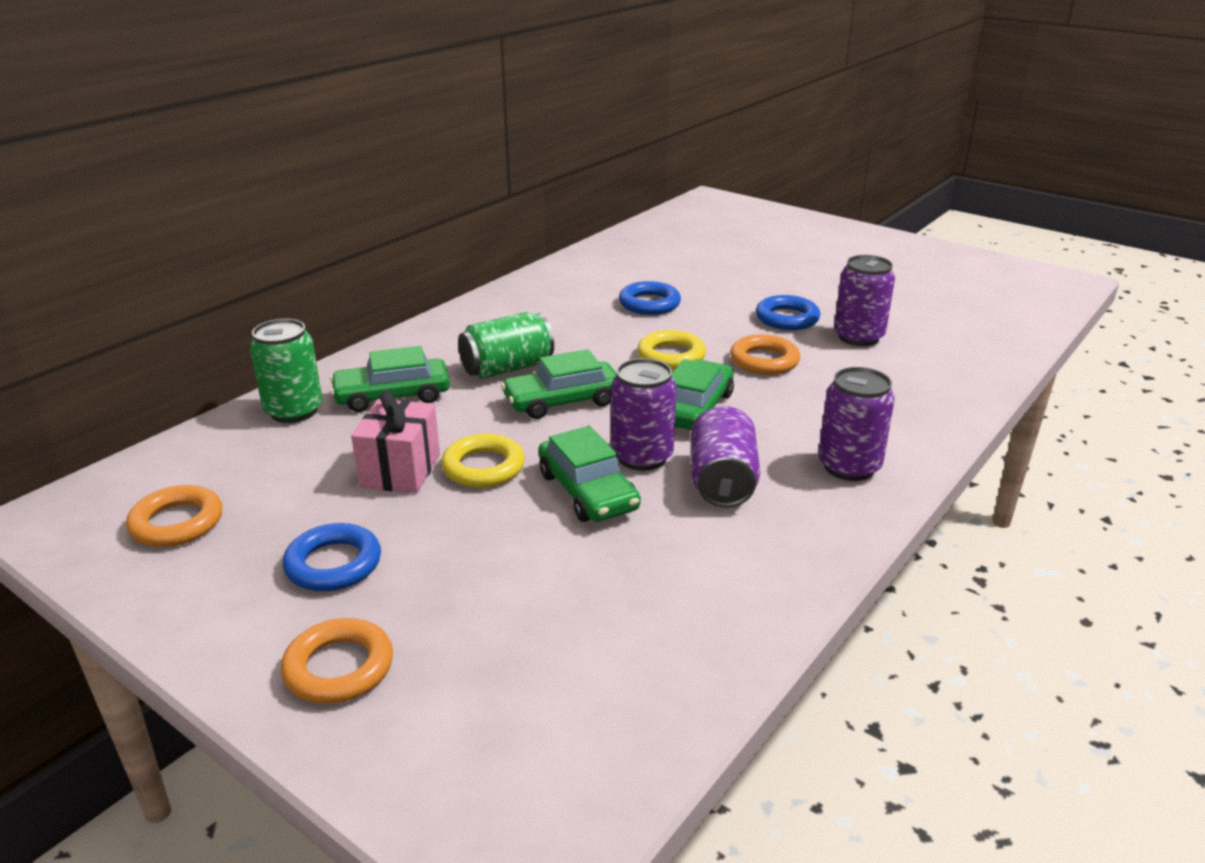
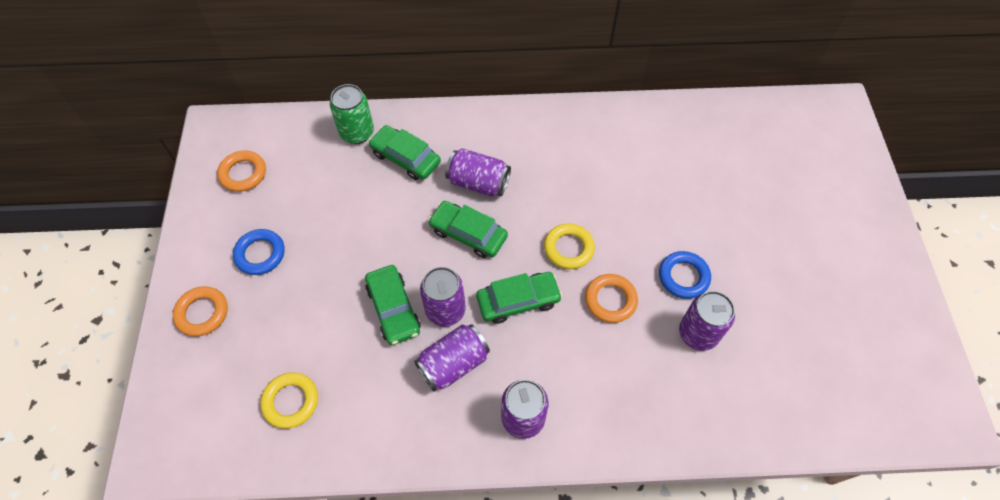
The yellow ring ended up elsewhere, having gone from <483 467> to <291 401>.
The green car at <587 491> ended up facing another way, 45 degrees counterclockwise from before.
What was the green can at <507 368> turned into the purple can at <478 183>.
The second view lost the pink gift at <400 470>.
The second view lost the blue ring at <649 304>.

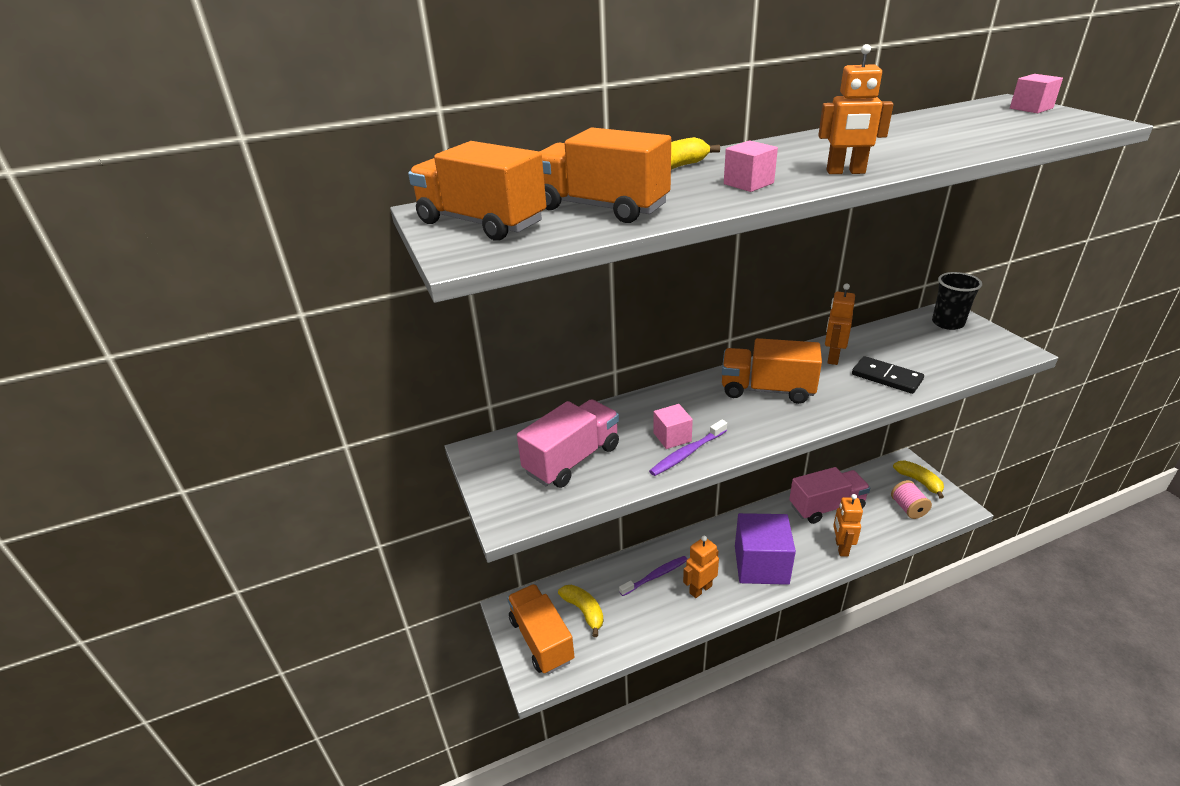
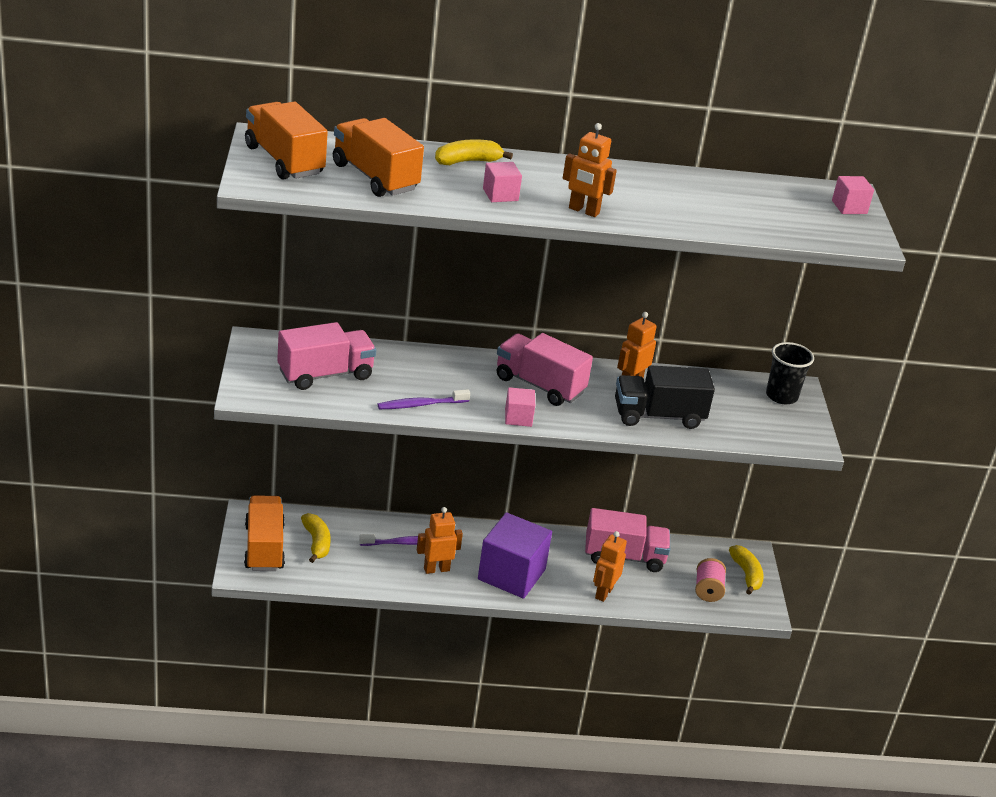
What was the orange truck at <767 390> turned into the pink truck at <539 385>.
The pink cube ended up elsewhere, having gone from <672 437> to <518 417>.
Where the black domino stood at <886 377>, the black truck came to stand at <658 416>.

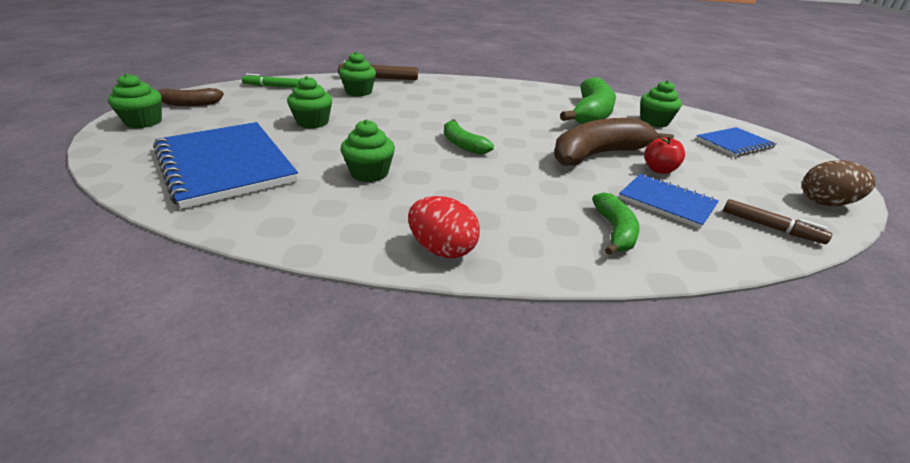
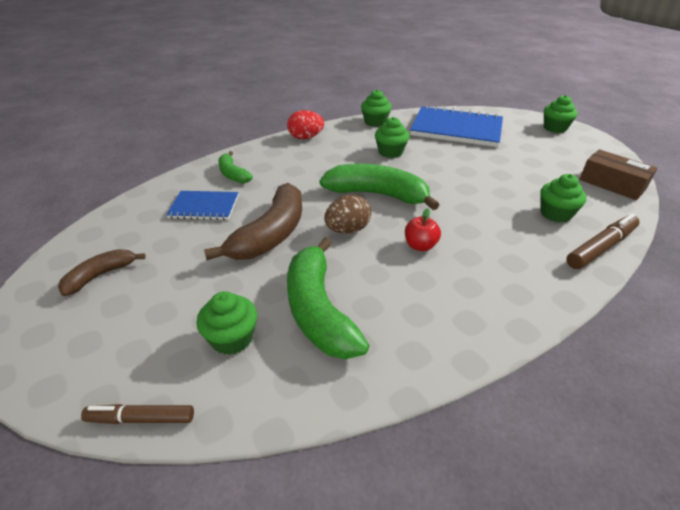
The brown banana ended up elsewhere, having gone from <189 104> to <100 275>.
The brown marker ended up elsewhere, having gone from <770 227> to <141 419>.
The size of the green banana at <462 144> changed by a factor of 1.81.
The brown egg ended up elsewhere, having gone from <825 203> to <347 230>.
The green cupcake ended up elsewhere, having gone from <313 122> to <375 122>.
The red apple ended up elsewhere, having gone from <659 170> to <420 246>.
Where the green marker stood at <272 86>, the brown box came to stand at <612 184>.
The second view lost the blue notebook at <734 144>.

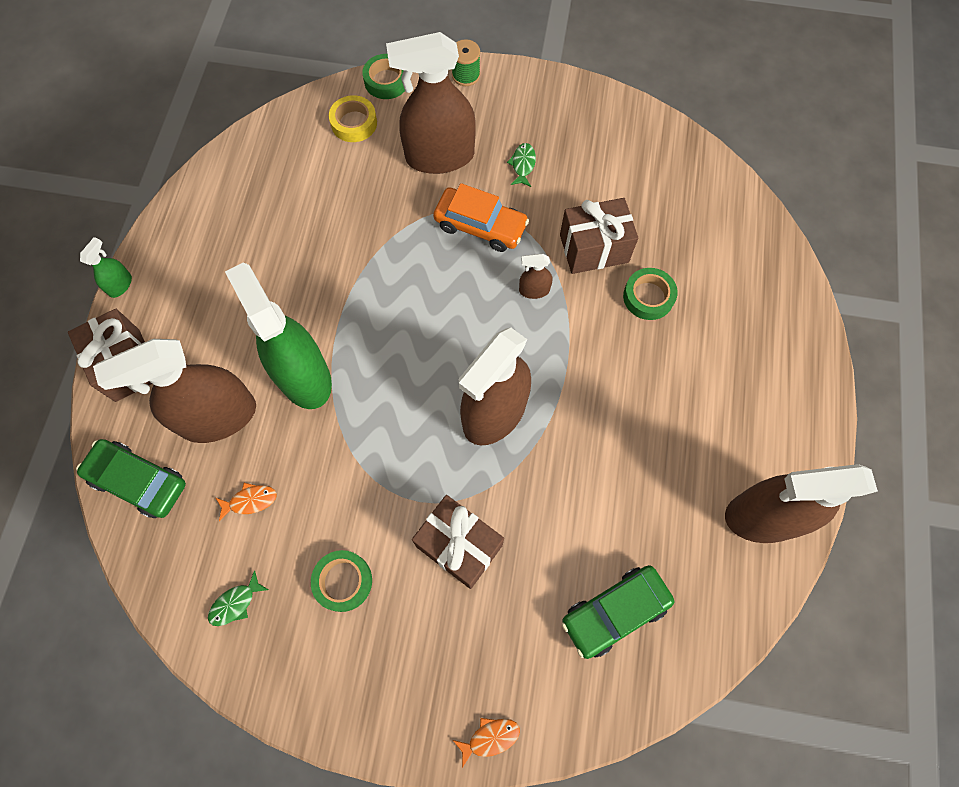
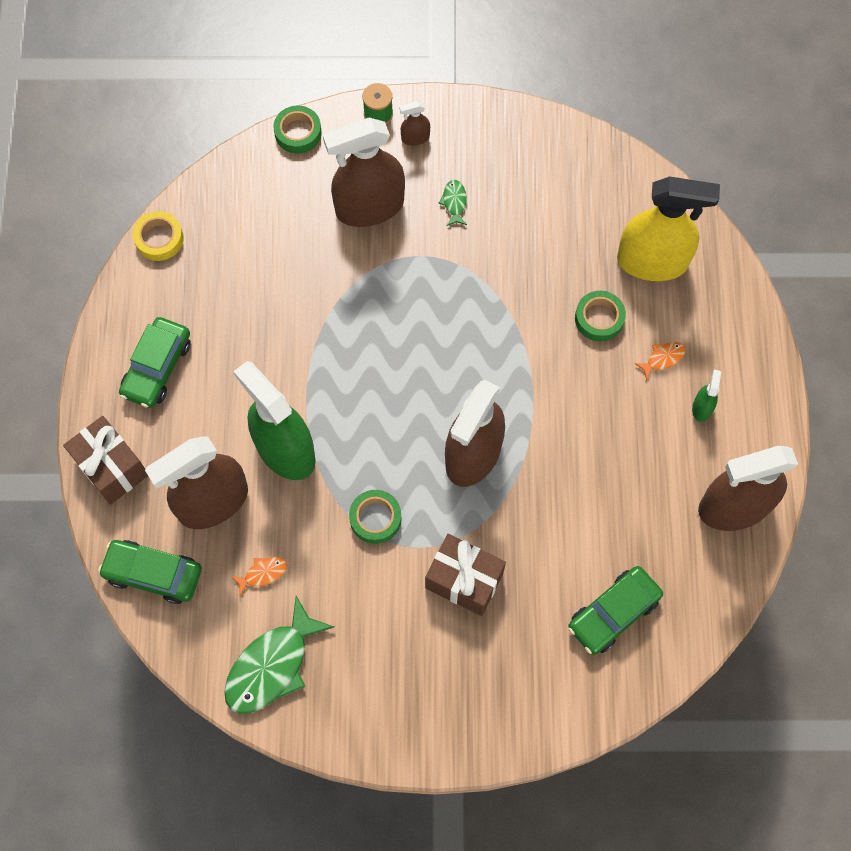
The second view gained the green car at <157 368>.
The yellow tape ended up elsewhere, having gone from <354 123> to <159 239>.
The size of the green fish at <235 603> changed by a factor of 2.21.
The green tape ended up elsewhere, having gone from <343 581> to <375 518>.
The brown spray bottle ended up elsewhere, having gone from <534 290> to <415 138>.
The second view gained the yellow spray bottle at <652 261>.
The orange fish ended up elsewhere, having gone from <490 738> to <663 358>.
The green spray bottle ended up elsewhere, having gone from <120 285> to <702 408>.
The second view lost the orange car at <480 225>.
The second view lost the brown gift at <594 248>.

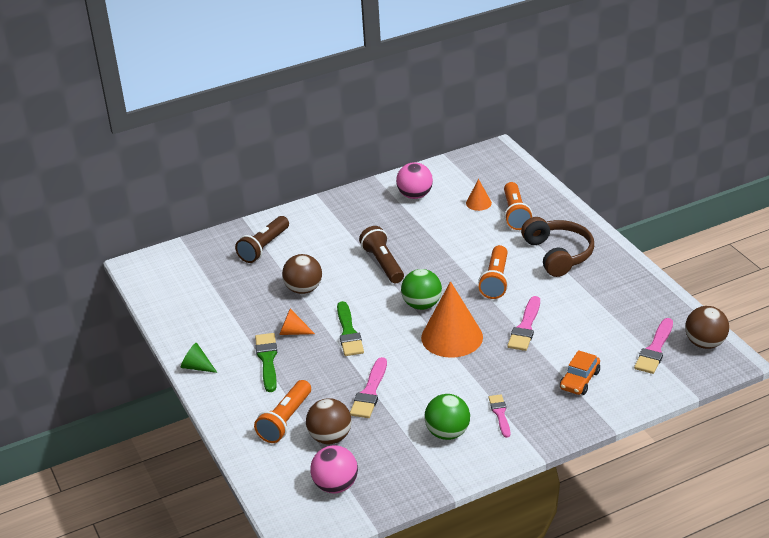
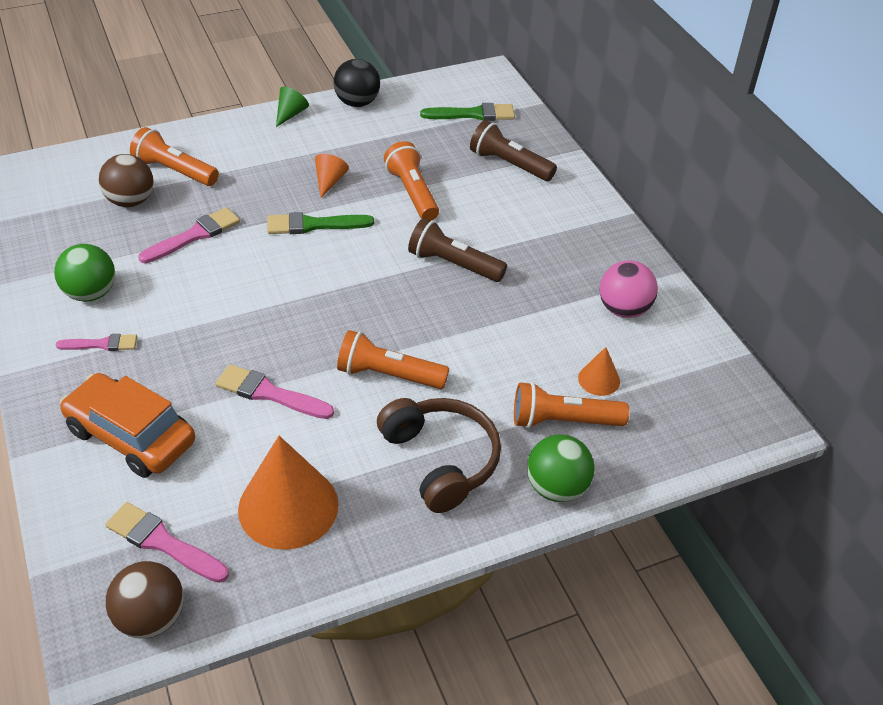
The size of the orange car at <580 380> changed by a factor of 1.70.
The pink brush at <370 392> ended up facing another way, 120 degrees clockwise from before.
The orange cone ended up elsewhere, having gone from <452 337> to <288 506>.
The second view gained the black ball at <357 103>.
The brown headphones at <558 254> ended up facing another way, 105 degrees counterclockwise from before.
Where the brown ball stood at <303 289>, the orange flashlight came to stand at <412 193>.
The brown flashlight at <383 264> ended up facing another way, 135 degrees counterclockwise from before.
The green brush ended up elsewhere, having gone from <267 360> to <473 114>.
The green ball ended up elsewhere, having gone from <422 305> to <556 487>.
The second view lost the pink ball at <335 486>.

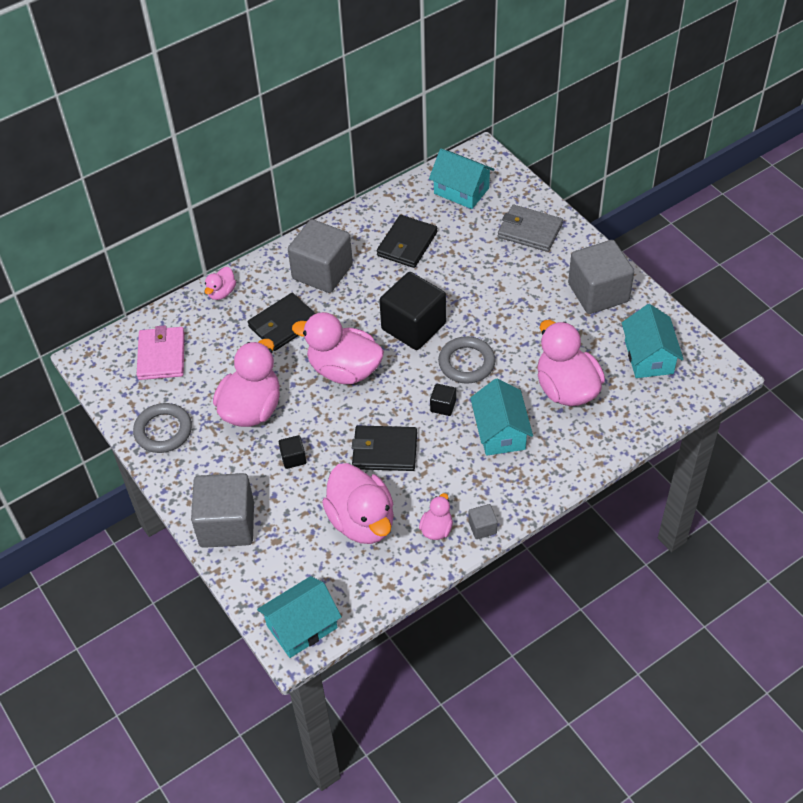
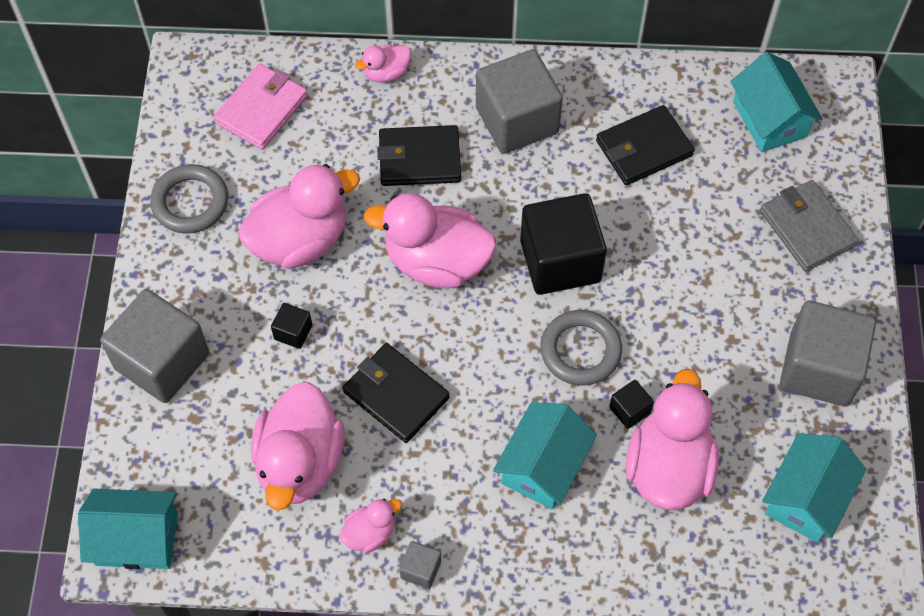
The pink duck at <344 370> ended up facing another way, 45 degrees counterclockwise from before.
The black cube ended up elsewhere, having gone from <443 406> to <629 410>.

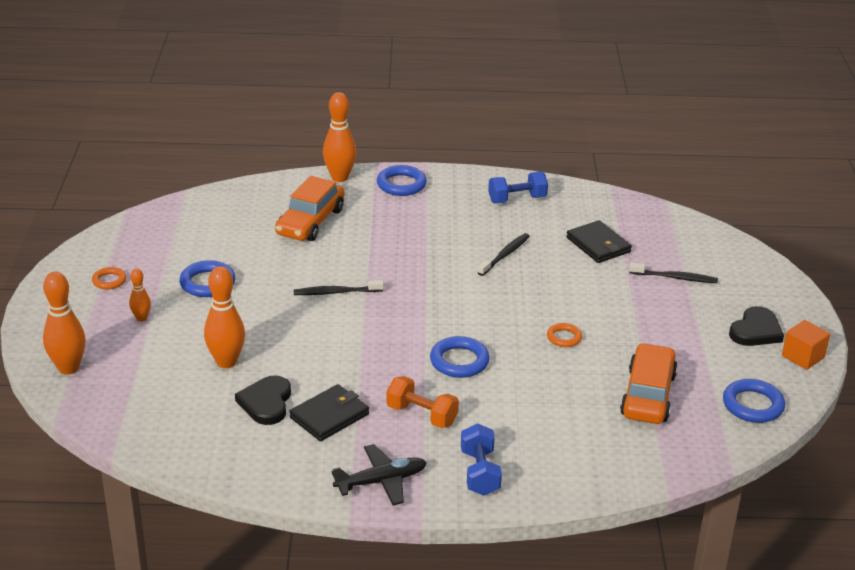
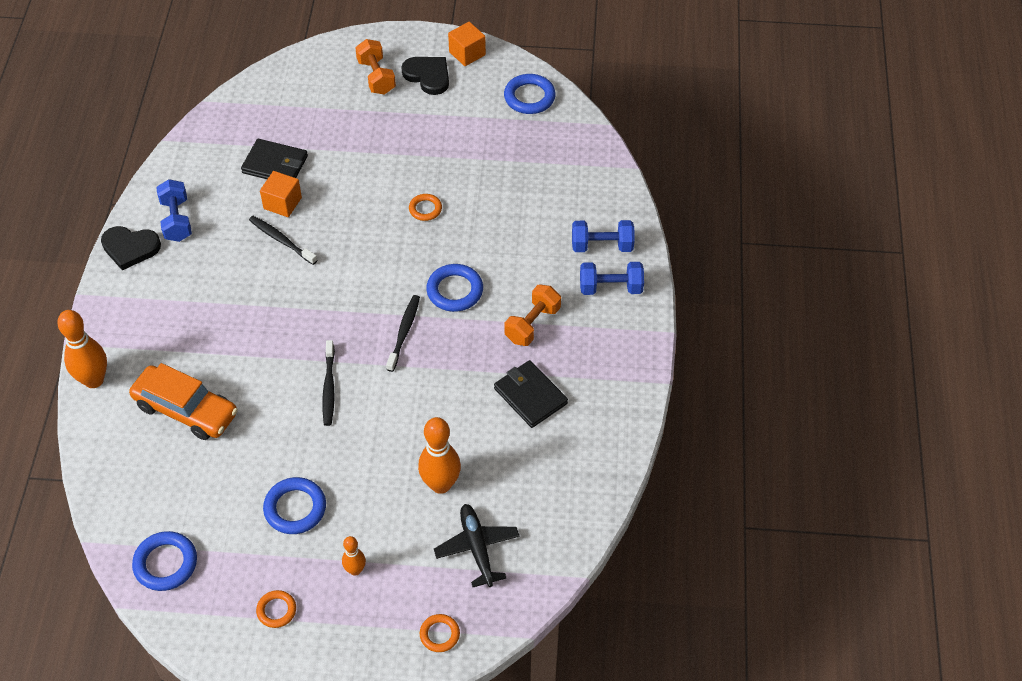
The black heart ended up elsewhere, having gone from <266 403> to <130 248>.
The blue ring ended up elsewhere, having gone from <401 184> to <165 563>.
The black wallet at <598 245> ended up facing another way, 45 degrees clockwise from before.
The second view gained the orange cube at <282 203>.
The second view gained the orange dumbbell at <376 77>.
The black toothbrush ended up elsewhere, having gone from <674 277> to <404 332>.
Where the orange bowling pin stood at <68 368>, the orange ring came to stand at <439 634>.
The black plane ended up elsewhere, having gone from <381 481> to <477 548>.
The second view gained the blue dumbbell at <602 246>.
The second view lost the orange car at <648 395>.

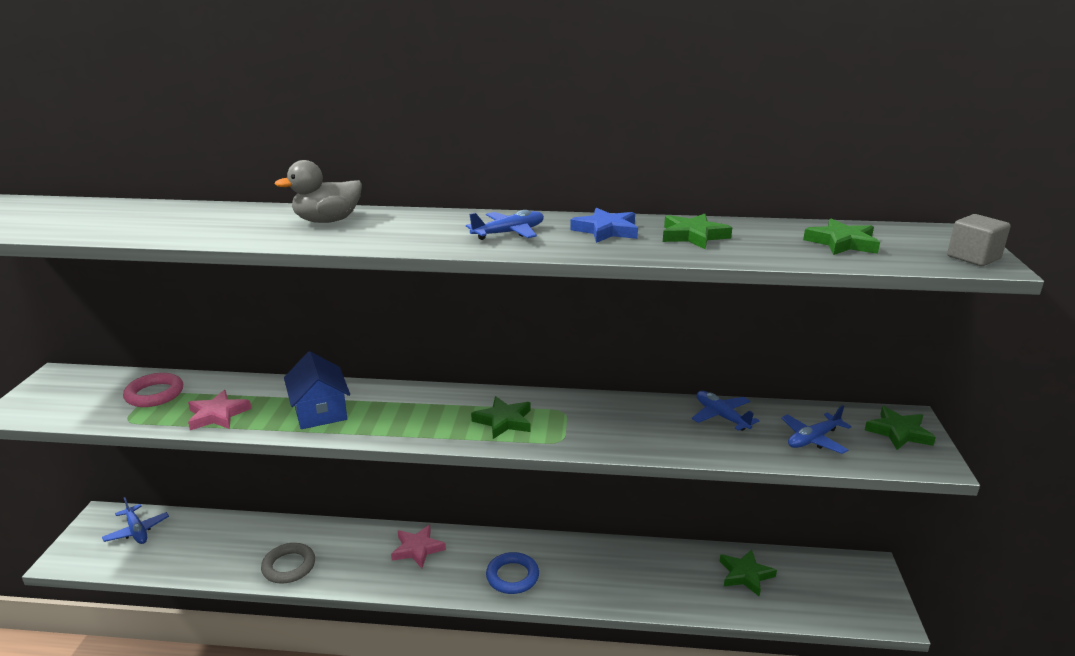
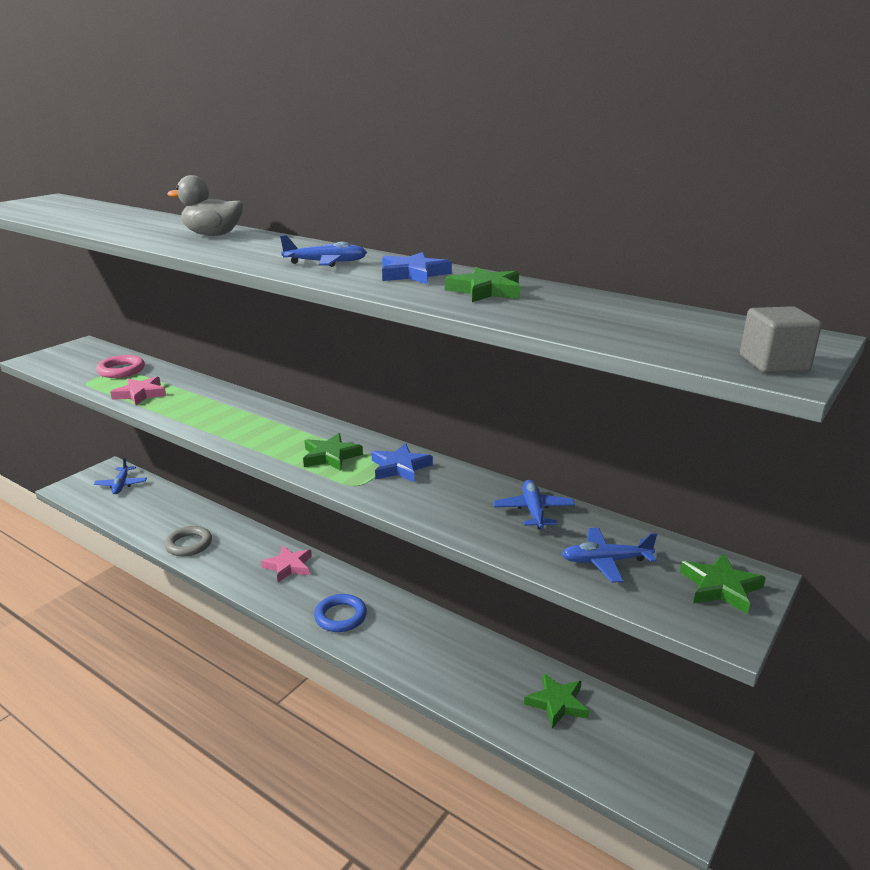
The second view gained the blue star at <400 467>.
The second view lost the blue house at <320 411>.
The second view lost the green star at <842 243>.

